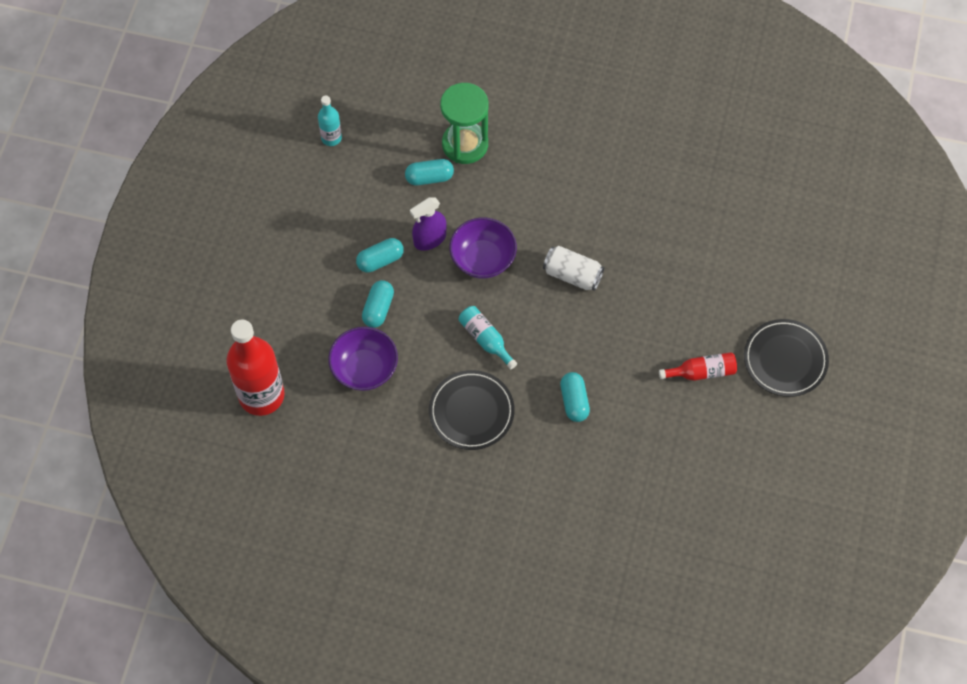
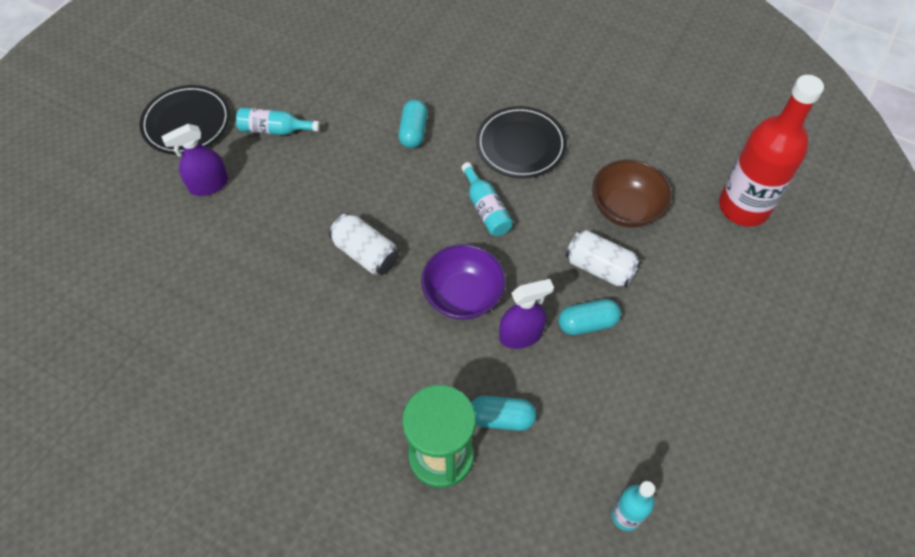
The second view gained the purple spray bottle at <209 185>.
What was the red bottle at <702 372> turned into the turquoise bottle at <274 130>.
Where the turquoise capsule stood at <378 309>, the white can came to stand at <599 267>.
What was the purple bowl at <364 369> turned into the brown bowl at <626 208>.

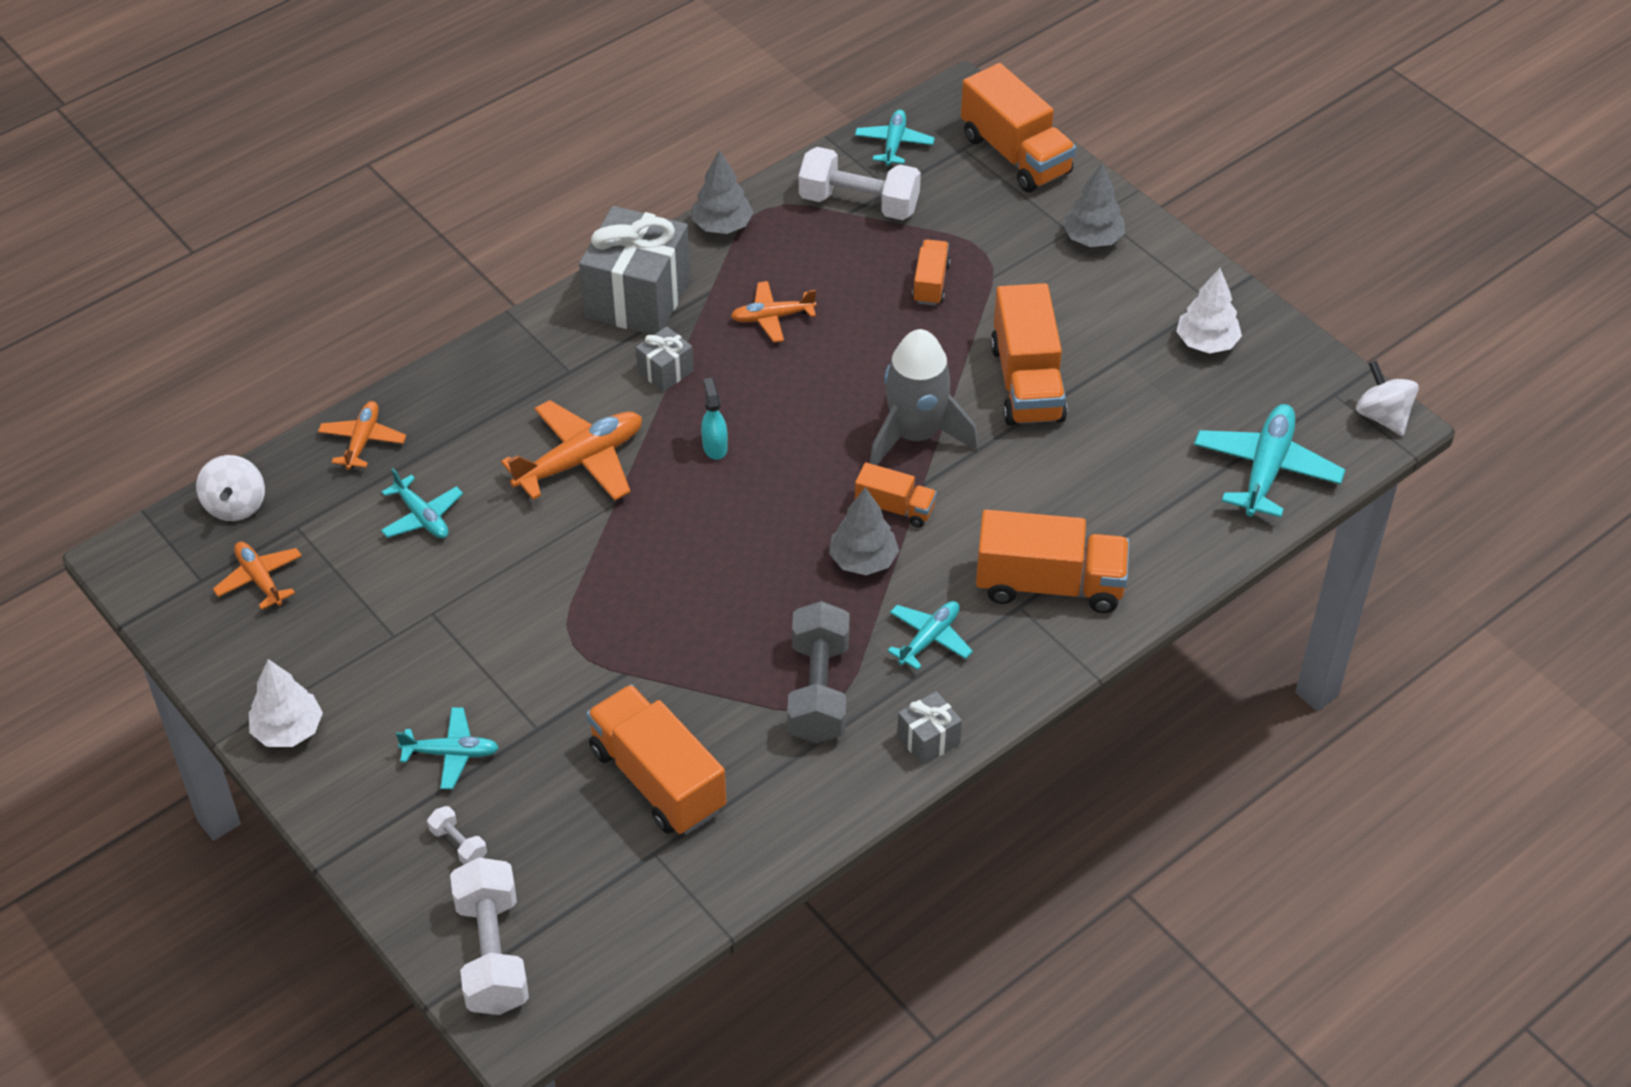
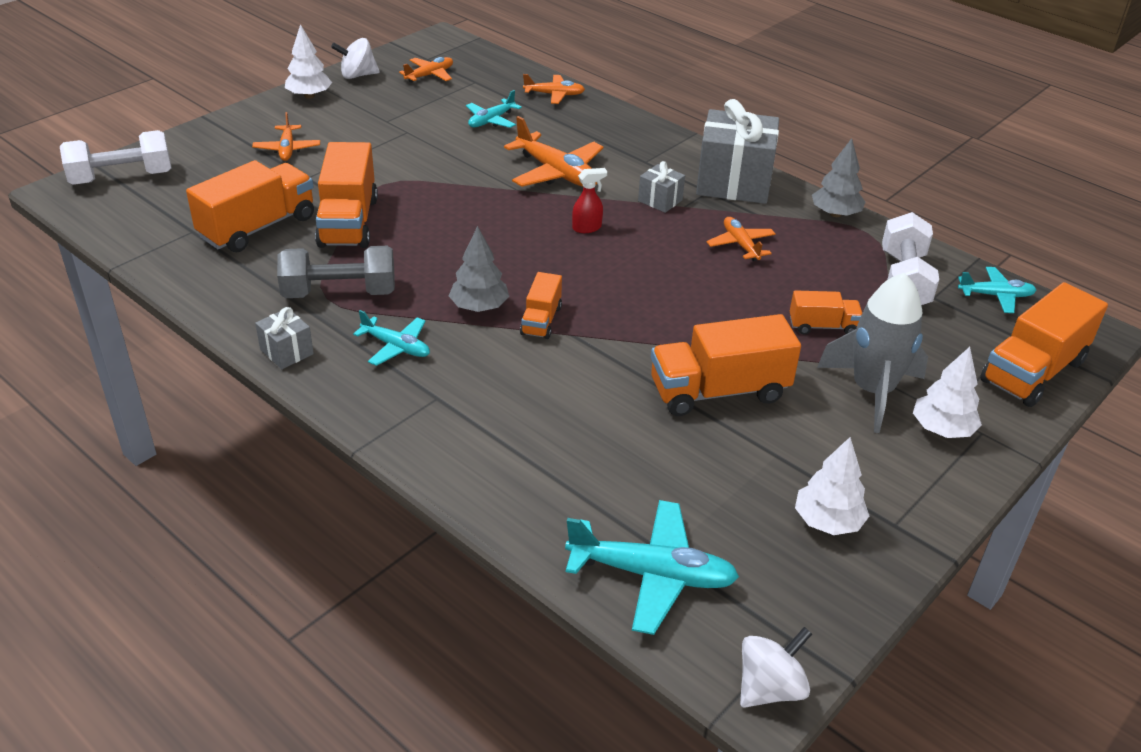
What was the turquoise plane at <451 753> turned into the orange plane at <287 149>.
The orange truck ended up elsewhere, having gone from <1049 585> to <348 222>.
The white spinning top ended up elsewhere, having gone from <235 505> to <357 75>.
What was the turquoise spray bottle at <715 446> turned into the red spray bottle at <587 228>.
The grey rocket ended up elsewhere, having gone from <915 435> to <872 391>.
What was the grey tree at <1092 238> turned into the white tree at <942 429>.
The second view lost the white dumbbell at <458 844>.

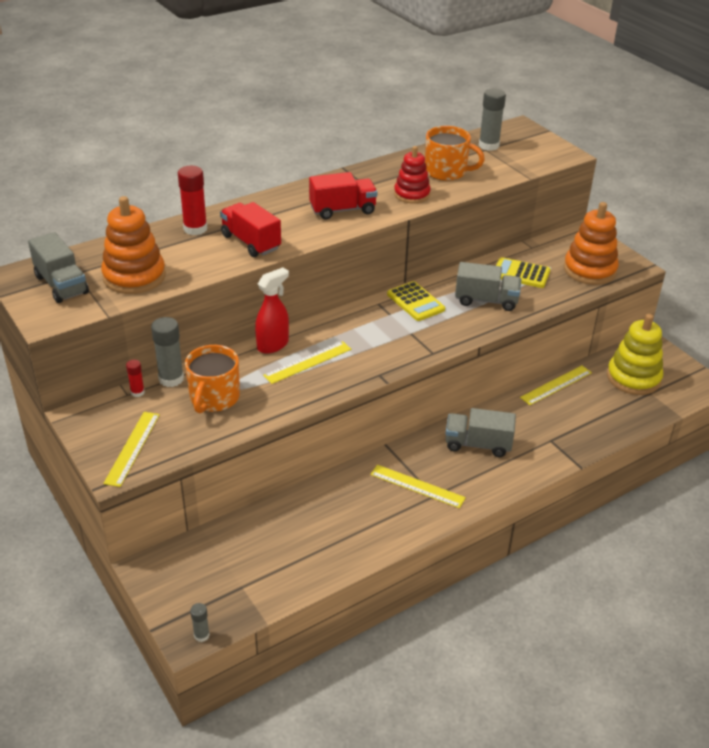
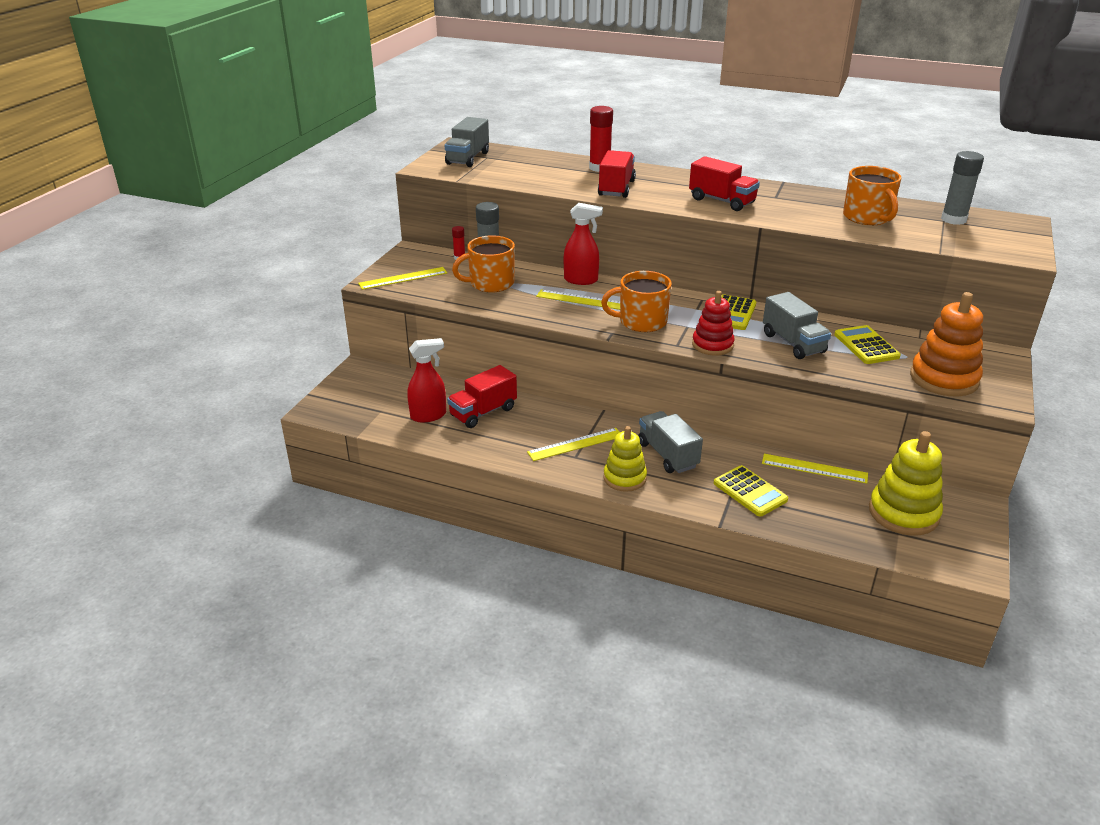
The second view gained the red spray bottle at <428 415>.
The second view gained the red truck at <483 412>.
The yellow ruler at <417 486> ended up facing another way, 75 degrees clockwise from before.
The second view gained the orange mug at <641 321>.
The second view gained the yellow stacking toy at <624 478>.
The red stacking toy ended up elsewhere, having gone from <412 194> to <712 345>.
The second view gained the yellow calculator at <750 491>.
The second view lost the orange stacking toy at <134 277>.
The second view lost the grey glue stick at <201 635>.

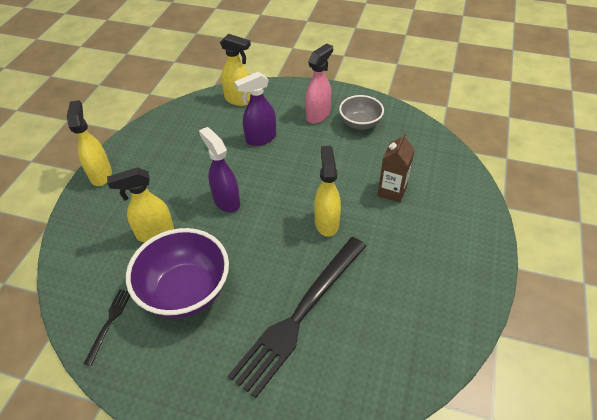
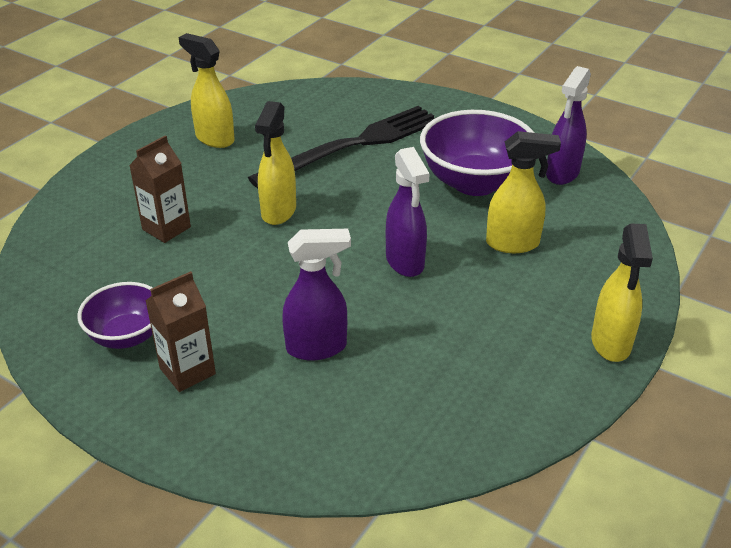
What was the grey bowl at <360 124> turned into the purple bowl at <127 336>.
Where the pink spray bottle stood at <318 115>, the brown carton came to stand at <187 371>.
The yellow spray bottle ended up elsewhere, having gone from <239 100> to <214 139>.
Where the black fork stood at <109 323>, the purple spray bottle came to stand at <562 174>.

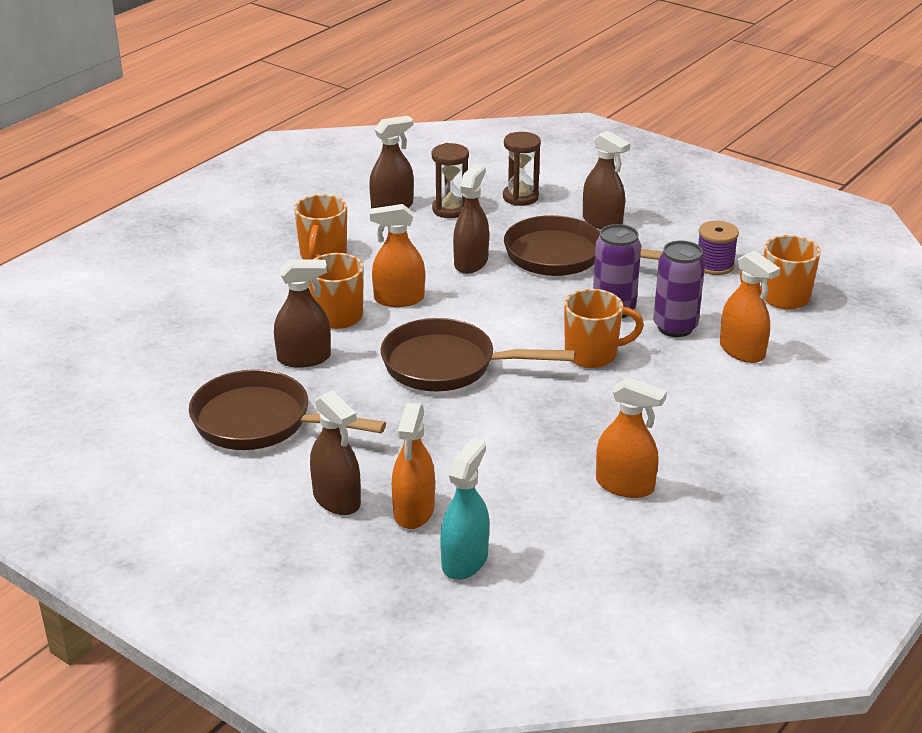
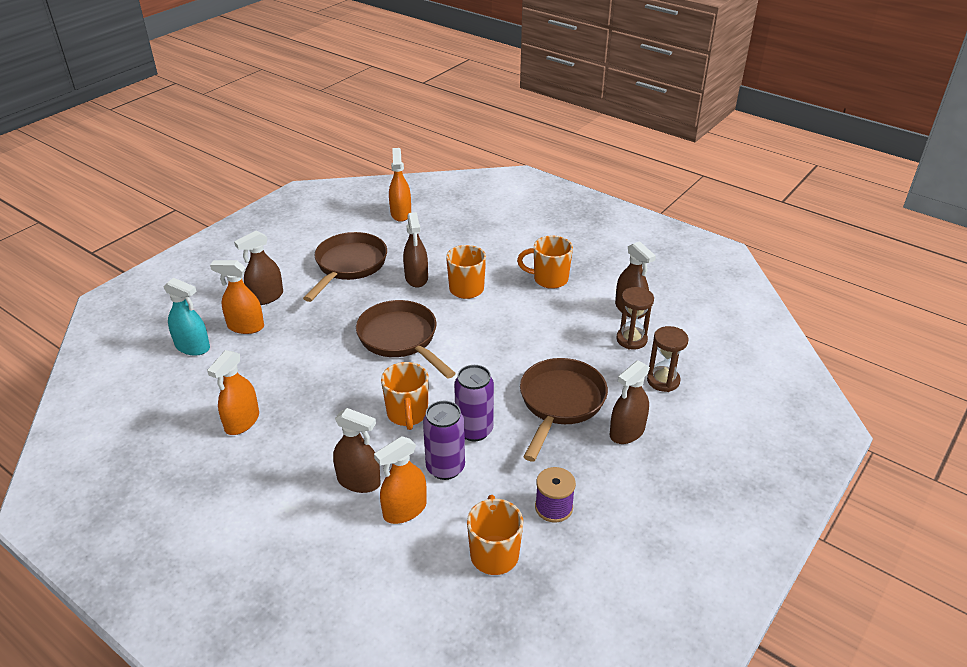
The brown spray bottle ended up elsewhere, having gone from <471 262> to <359 481>.
The brown pan at <447 365> ended up facing another way, 45 degrees counterclockwise from before.
The orange spray bottle ended up elsewhere, having gone from <399 299> to <401 213>.

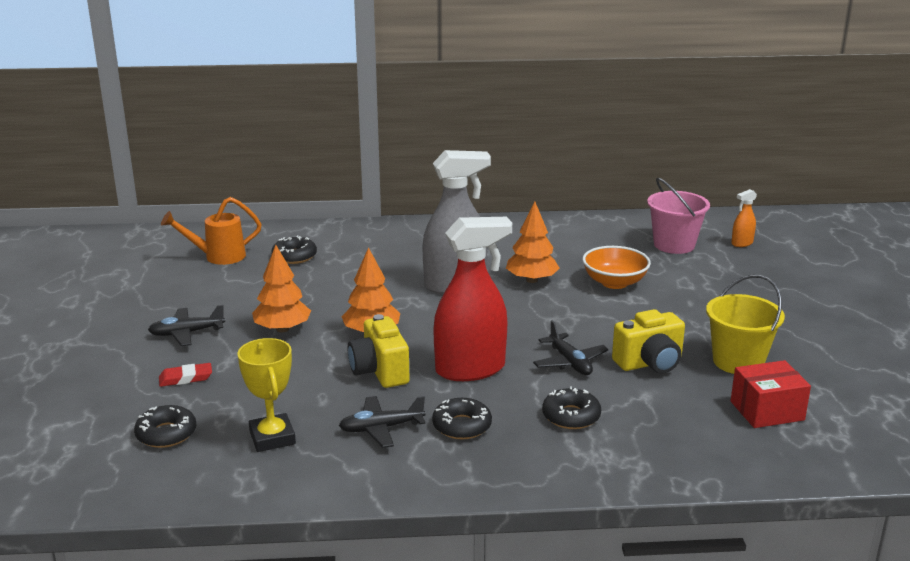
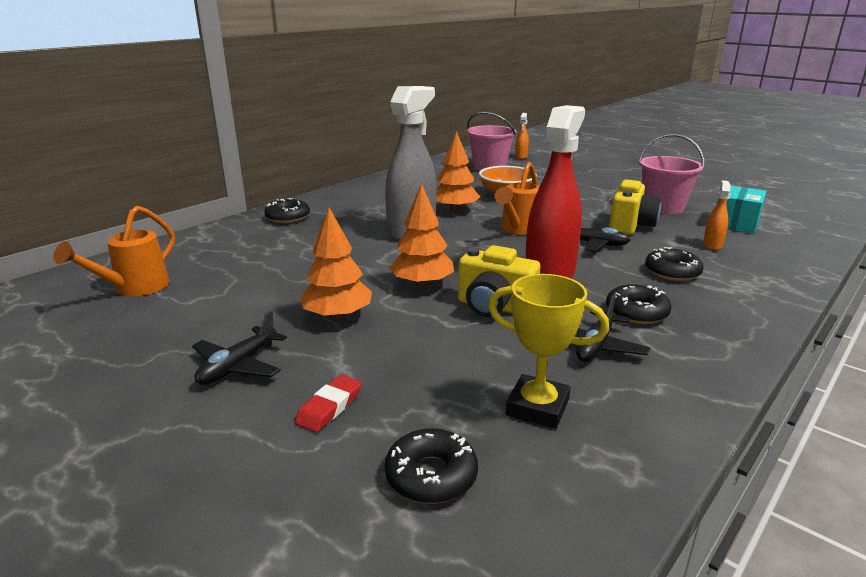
The black donut ended up elsewhere, having gone from <294 256> to <288 217>.
The second view gained the orange watering can at <518 230>.
What was the yellow bucket at <738 361> turned into the pink bucket at <663 207>.
The second view gained the orange spray bottle at <712 245>.
What was the red box at <767 411> turned into the turquoise box at <735 223>.

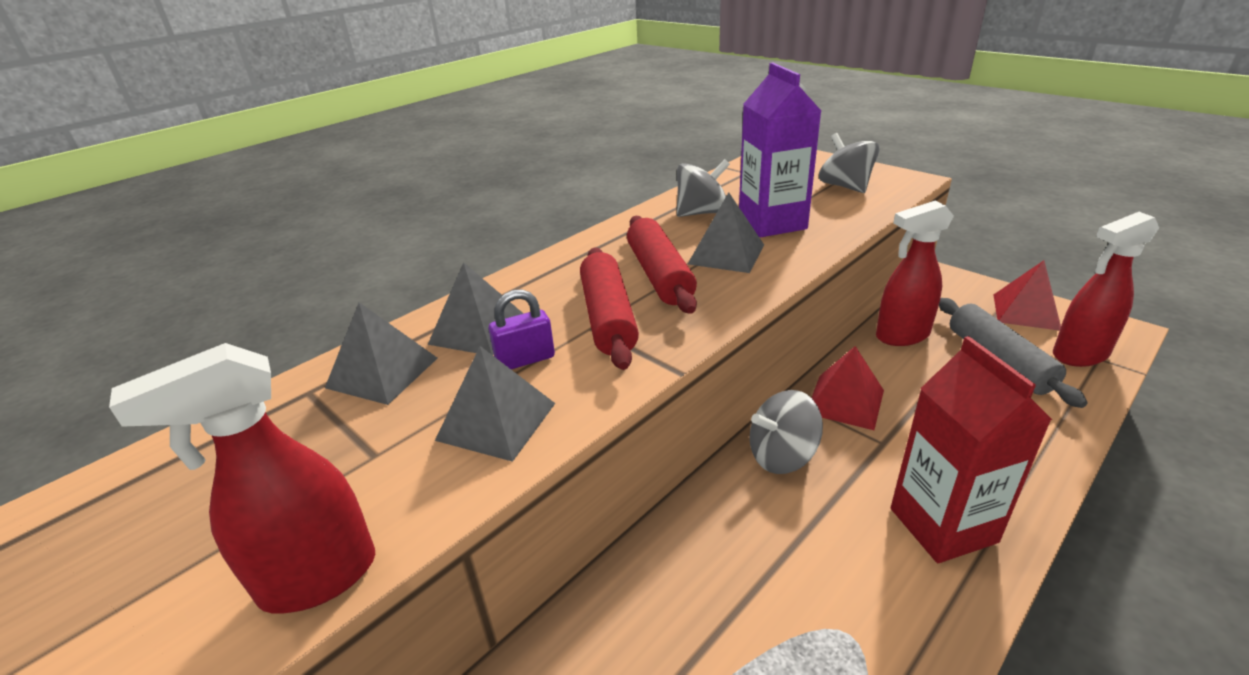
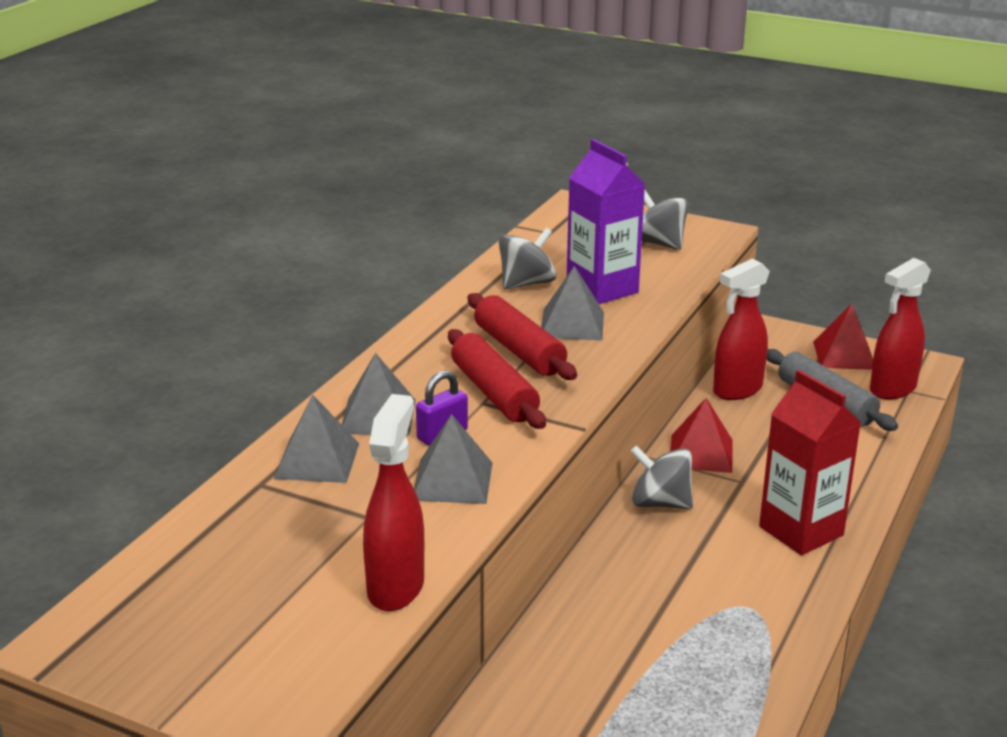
The red spray bottle at <317 579> ended up facing another way, 150 degrees clockwise from before.
The grey spinning top at <782 456> ended up facing another way, 60 degrees clockwise from before.

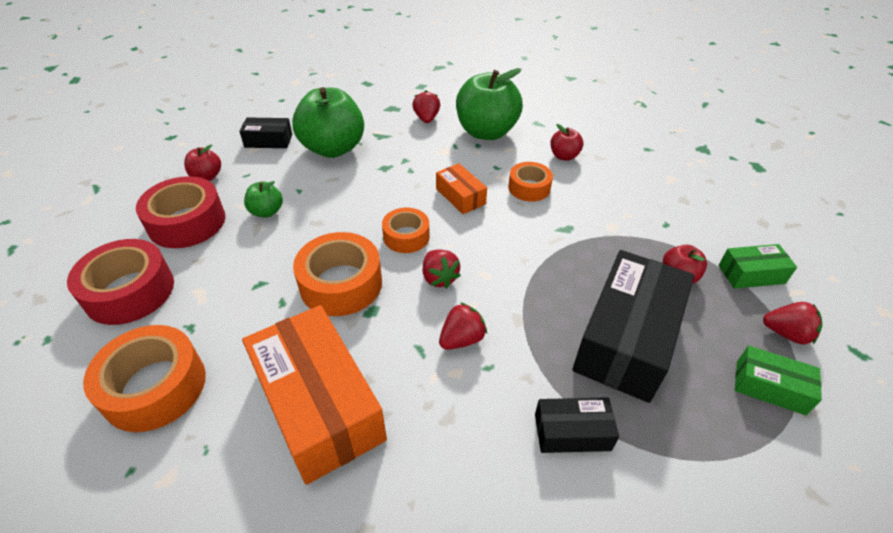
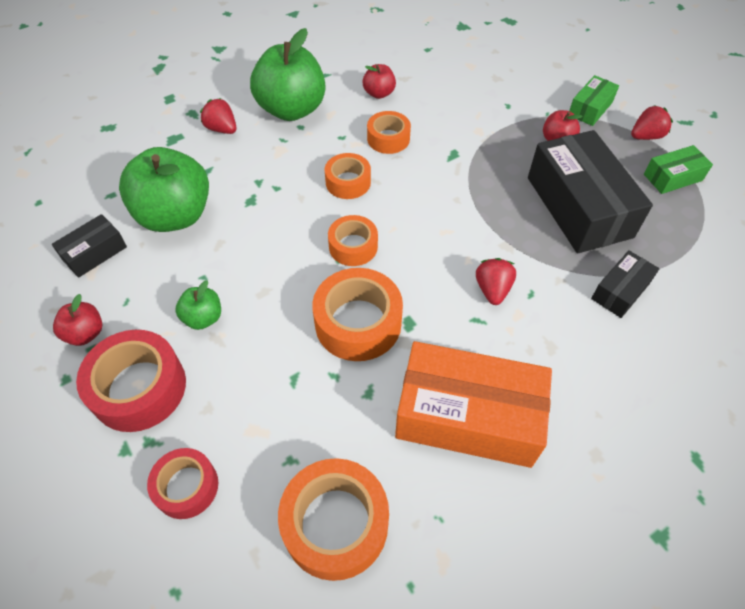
The size of the red tape at <130 291> changed by a factor of 0.62.
Where the orange box stood at <460 196>, the orange tape came to stand at <348 182>.
The second view lost the red strawberry at <439 278>.

